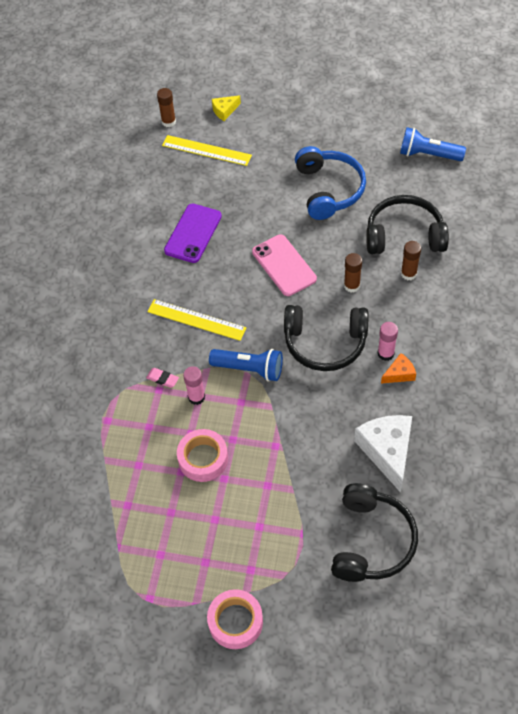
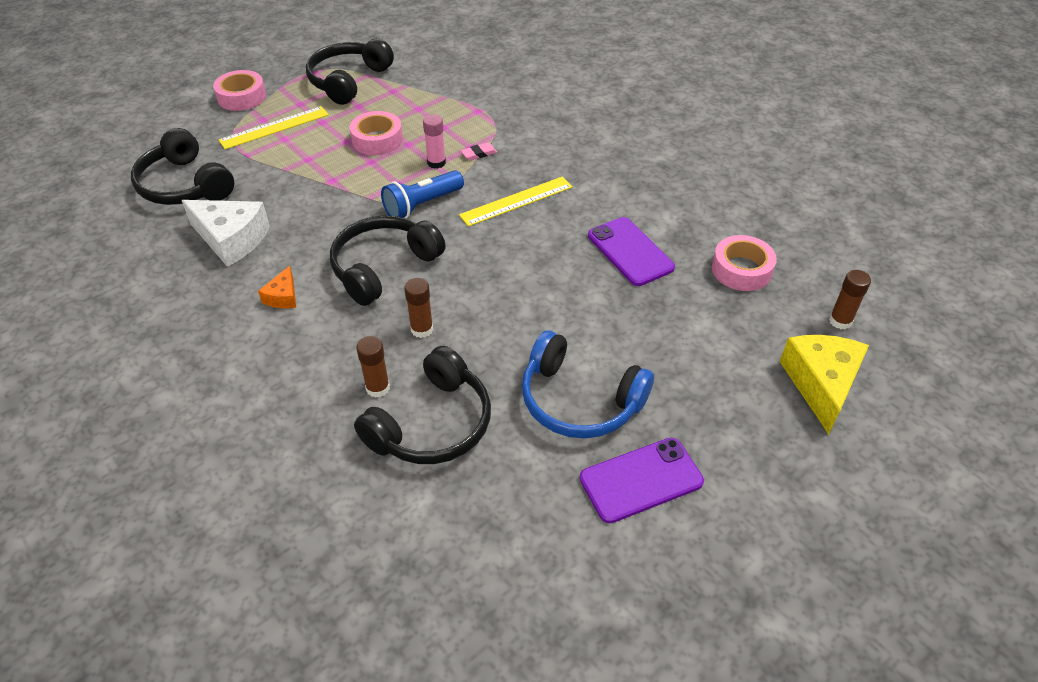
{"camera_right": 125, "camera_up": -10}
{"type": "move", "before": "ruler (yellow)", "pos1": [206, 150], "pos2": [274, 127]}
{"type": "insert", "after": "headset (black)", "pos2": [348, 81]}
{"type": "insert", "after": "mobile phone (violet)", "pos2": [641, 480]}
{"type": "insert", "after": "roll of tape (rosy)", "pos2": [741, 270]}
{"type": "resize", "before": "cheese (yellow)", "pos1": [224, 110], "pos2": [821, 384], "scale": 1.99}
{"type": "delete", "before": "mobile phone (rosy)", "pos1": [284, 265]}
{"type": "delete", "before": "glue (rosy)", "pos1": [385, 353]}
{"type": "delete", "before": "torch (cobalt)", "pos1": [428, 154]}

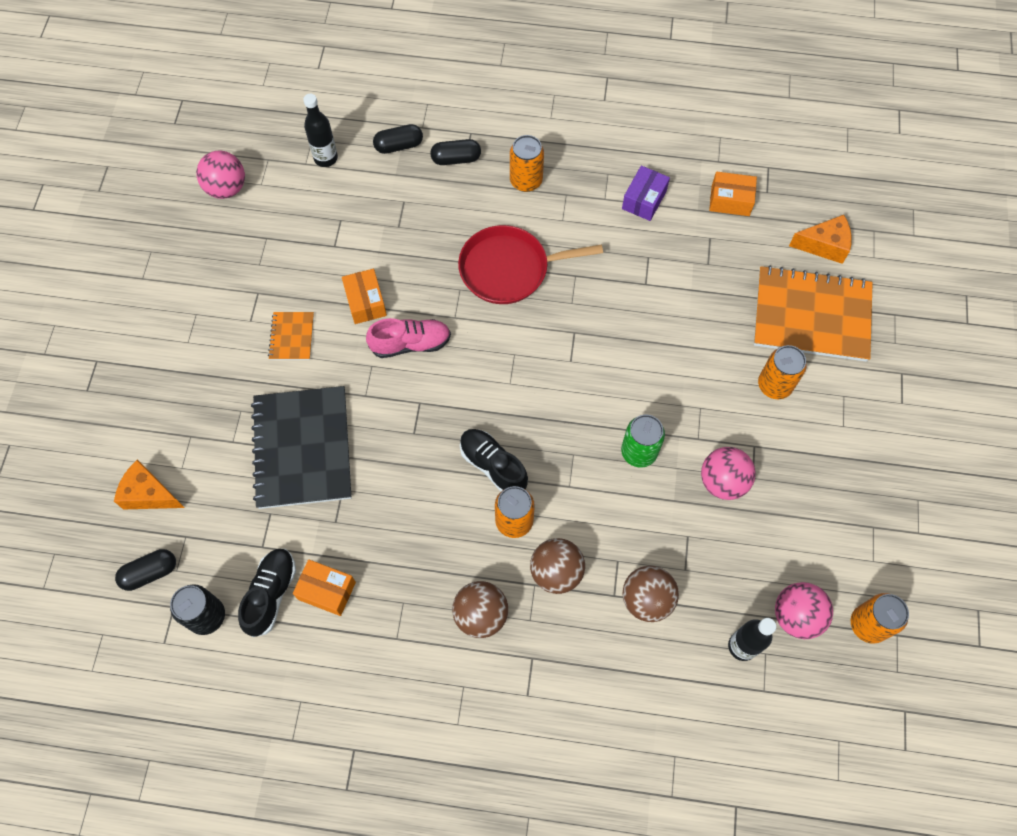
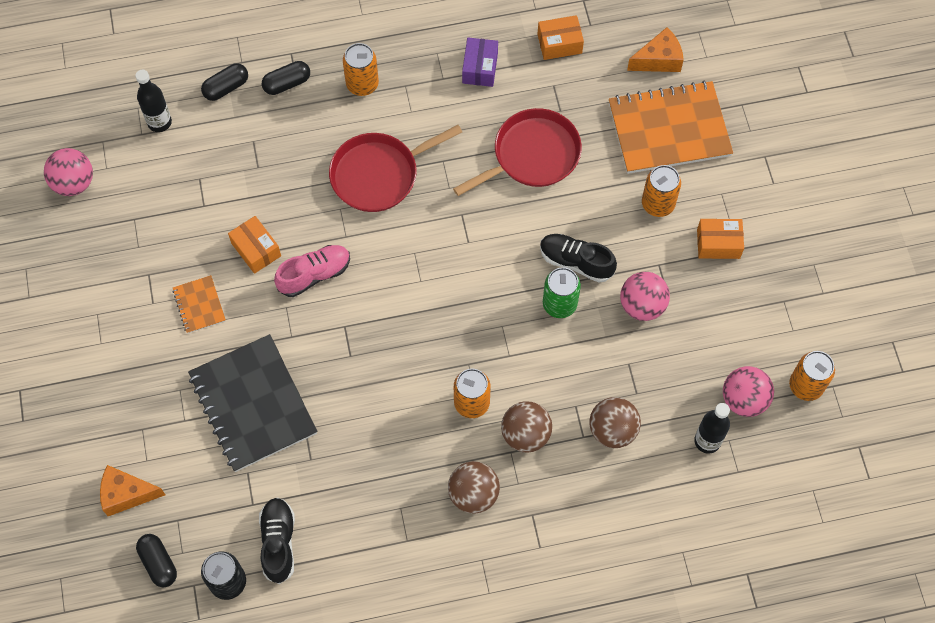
{"camera_right": -20, "camera_up": 0}
{"type": "rotate", "before": "pill shape (black)", "pos1": [150, 573], "pos2": [158, 563], "turn": -75}
{"type": "insert", "after": "frying pan (scarlet)", "pos2": [532, 155]}
{"type": "move", "before": "shoe (black)", "pos1": [493, 465], "pos2": [576, 262]}
{"type": "move", "before": "box (bright orange)", "pos1": [327, 590], "pos2": [718, 244]}

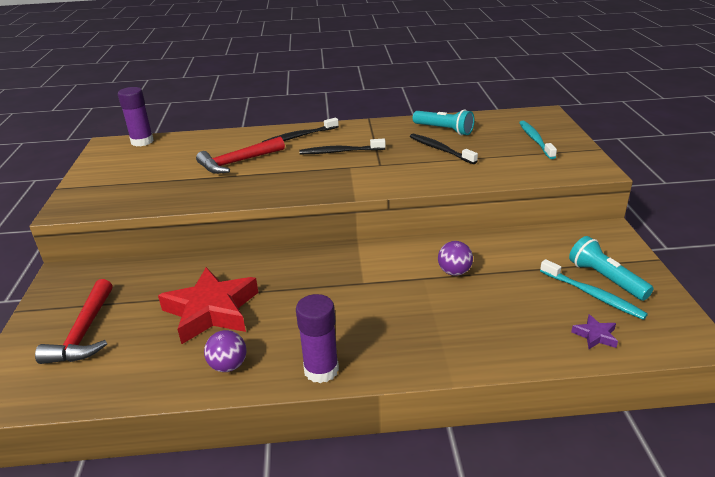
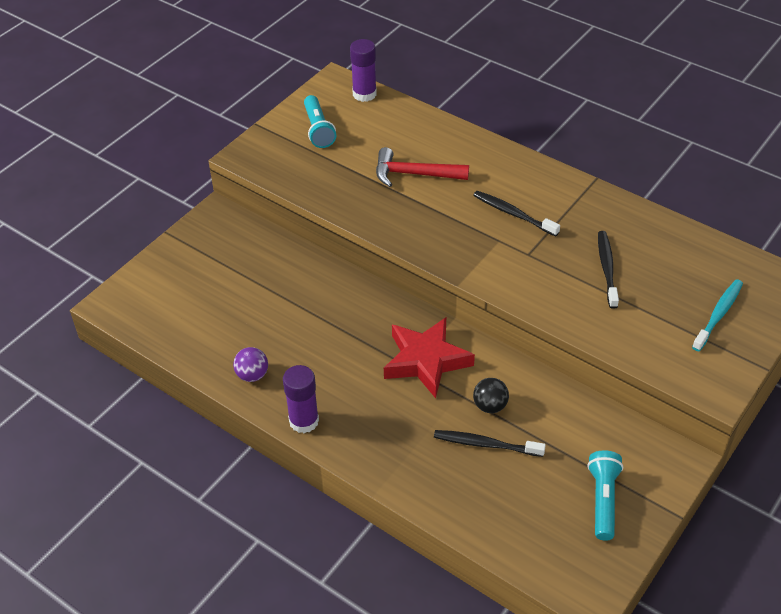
{"camera_right": 40, "camera_up": 15}
{"type": "move", "before": "torch (turquoise)", "pos1": [444, 130], "pos2": [318, 130]}
{"type": "move", "before": "five-pointed star (scarlet)", "pos1": [211, 311], "pos2": [426, 361]}
{"type": "move", "before": "dental brush (black)", "pos1": [299, 136], "pos2": [485, 444]}
{"type": "recolor", "before": "sphere (violet)", "after": "sphere (black)", "pos1": [454, 272], "pos2": [490, 406]}
{"type": "delete", "before": "claw hammer (scarlet)", "pos1": [84, 332]}
{"type": "delete", "before": "dental brush (turquoise)", "pos1": [592, 295]}
{"type": "delete", "before": "five-pointed star (violet)", "pos1": [595, 335]}

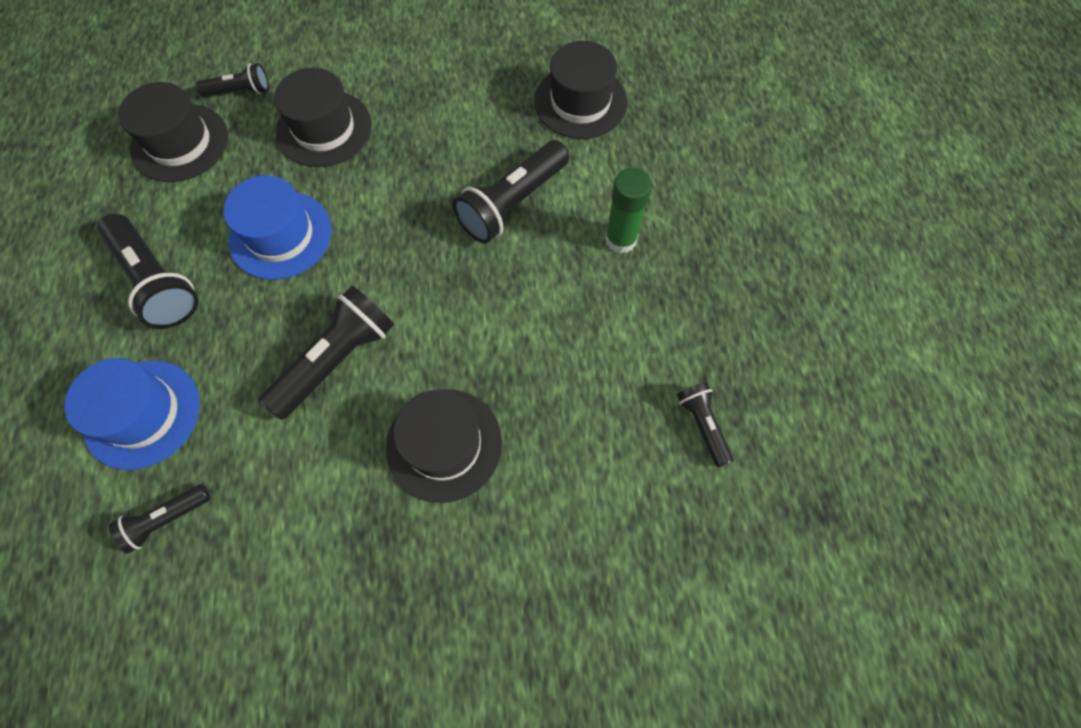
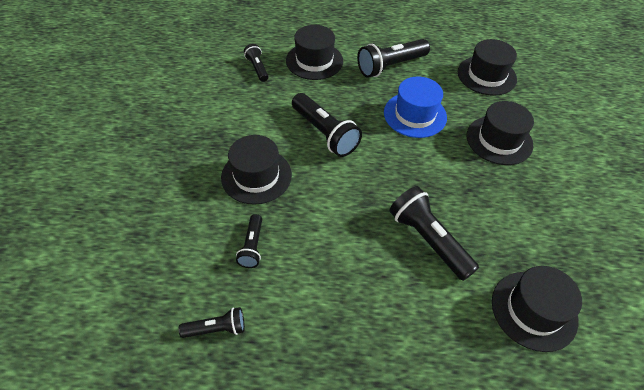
{"camera_right": 100, "camera_up": -15}
{"type": "move", "before": "torch (black)", "pos1": [240, 91], "pos2": [252, 246]}
{"type": "recolor", "before": "hat (cobalt)", "after": "hat (black)", "pos1": [142, 414], "pos2": [314, 61]}
{"type": "delete", "before": "glue (emerald)", "pos1": [620, 239]}

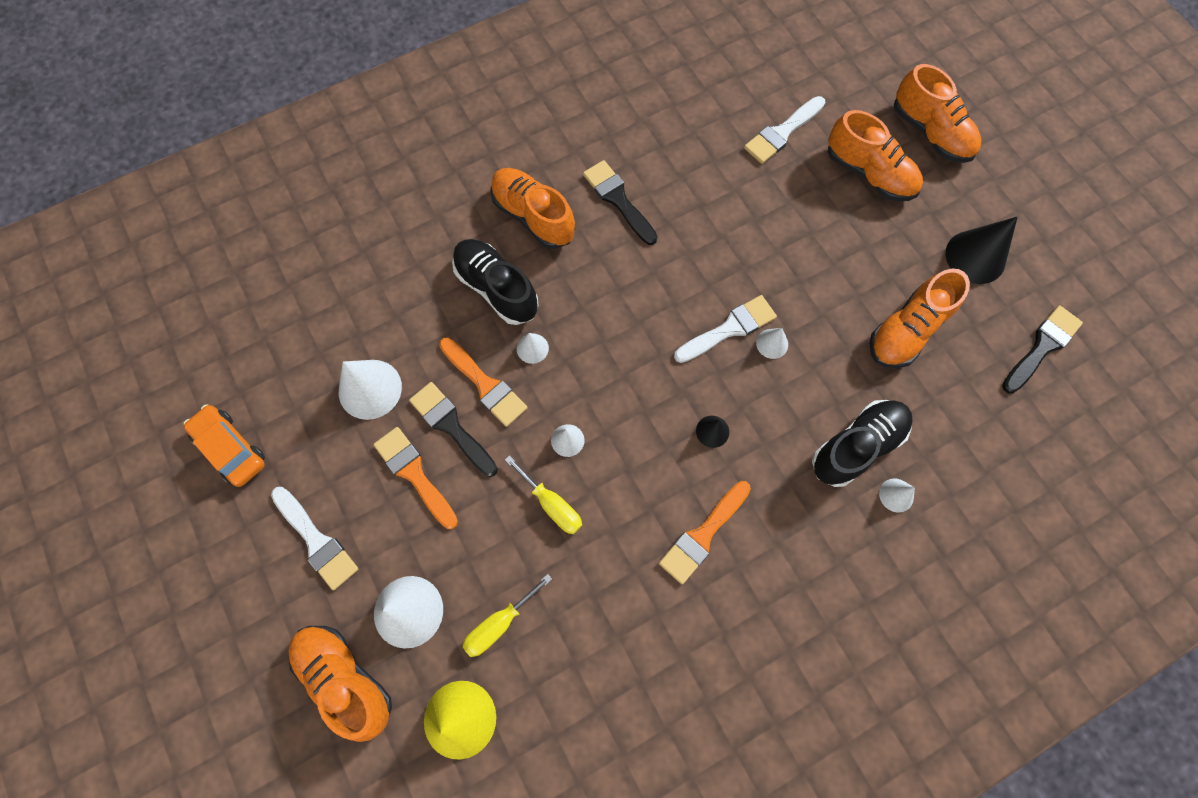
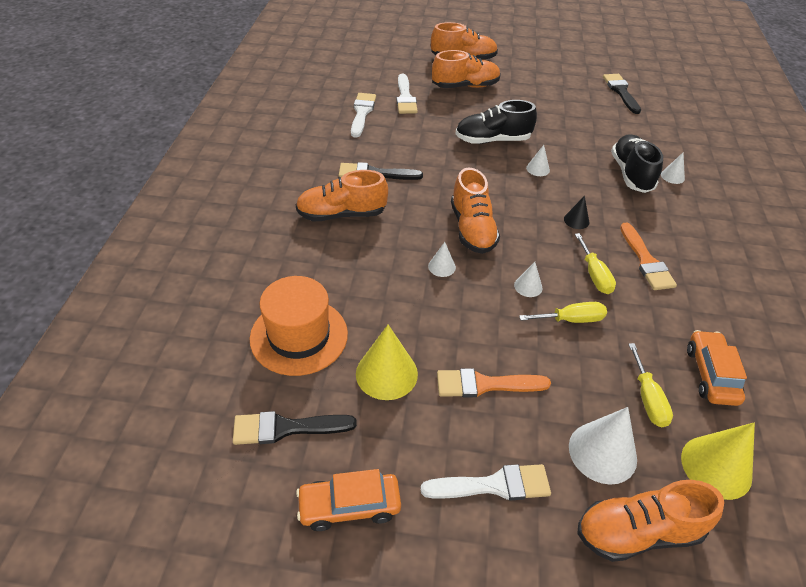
{"camera_right": -55, "camera_up": -25}
{"type": "move", "before": "brush (black)", "pos1": [451, 426], "pos2": [286, 428]}
{"type": "insert", "after": "hat (bright orange)", "pos2": [299, 336]}
{"type": "move", "before": "brush (pure white)", "pos1": [729, 329], "pos2": [362, 113]}
{"type": "recolor", "before": "cone shape (pure white)", "after": "cone shape (yellow)", "pos1": [370, 389], "pos2": [386, 373]}
{"type": "move", "before": "shoe (bright orange)", "pos1": [906, 330], "pos2": [472, 229]}
{"type": "move", "before": "shoe (black)", "pos1": [497, 288], "pos2": [492, 140]}
{"type": "insert", "after": "flat screwdriver (yellow)", "pos2": [594, 275]}
{"type": "insert", "after": "toy car (bright orange)", "pos2": [711, 374]}
{"type": "delete", "before": "brush (bright orange)", "pos1": [485, 385]}
{"type": "delete", "before": "cone shape (black)", "pos1": [975, 257]}

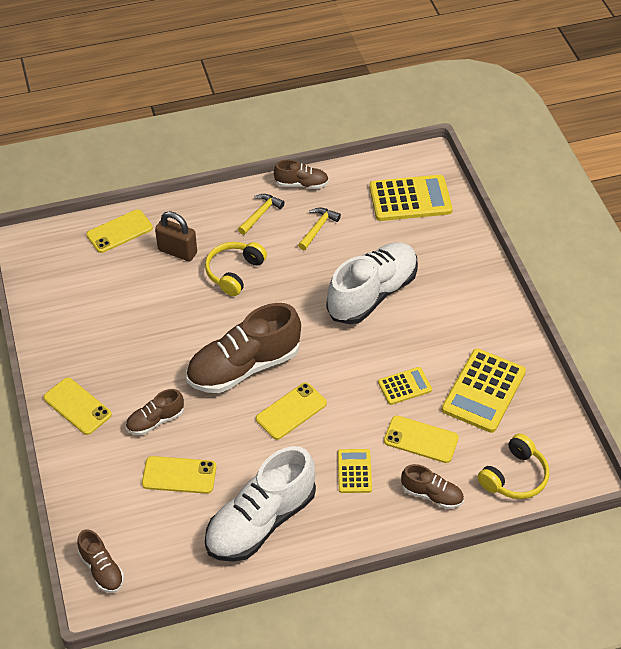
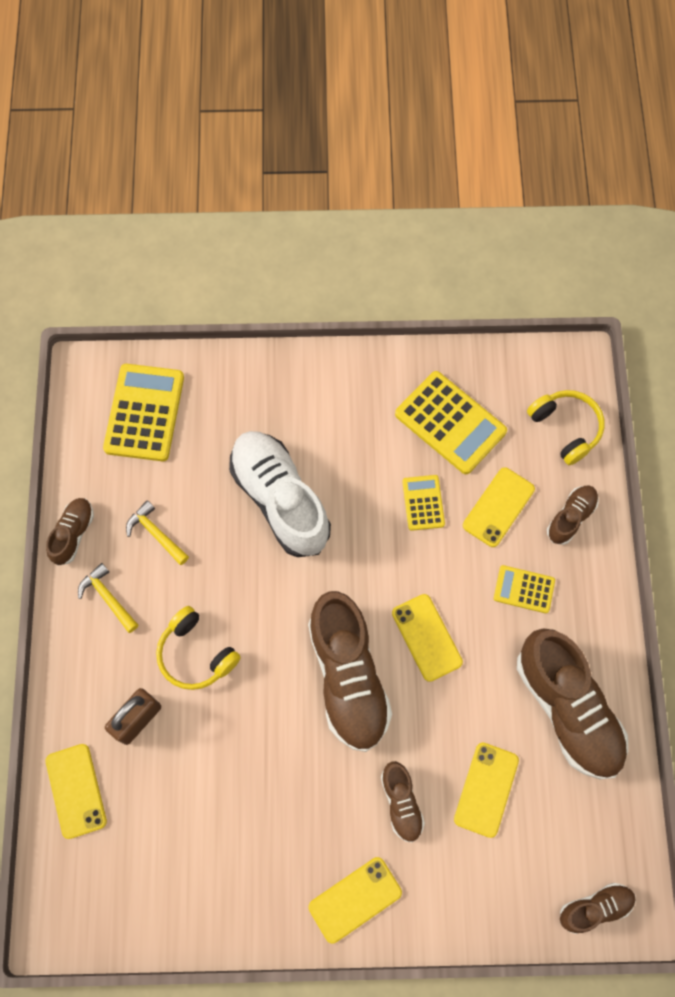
{"camera_right": -75, "camera_up": 20}
{"type": "recolor", "before": "shoe (pure white)", "after": "shoe (russet)", "pos1": [261, 521], "pos2": [567, 708]}

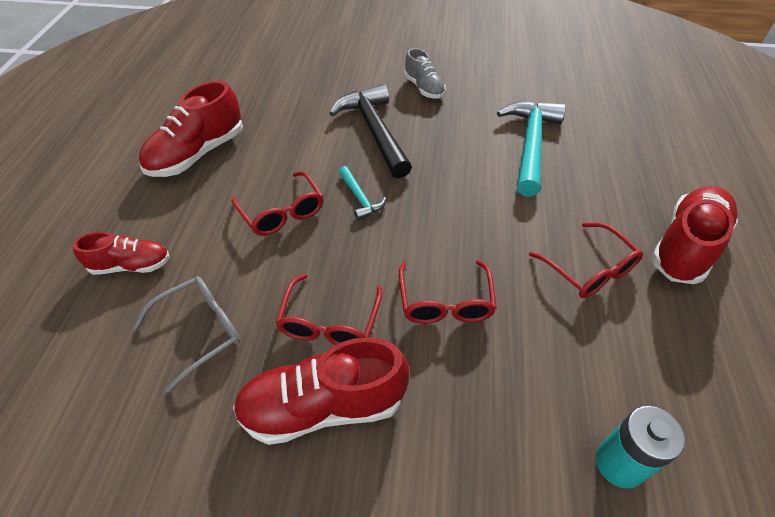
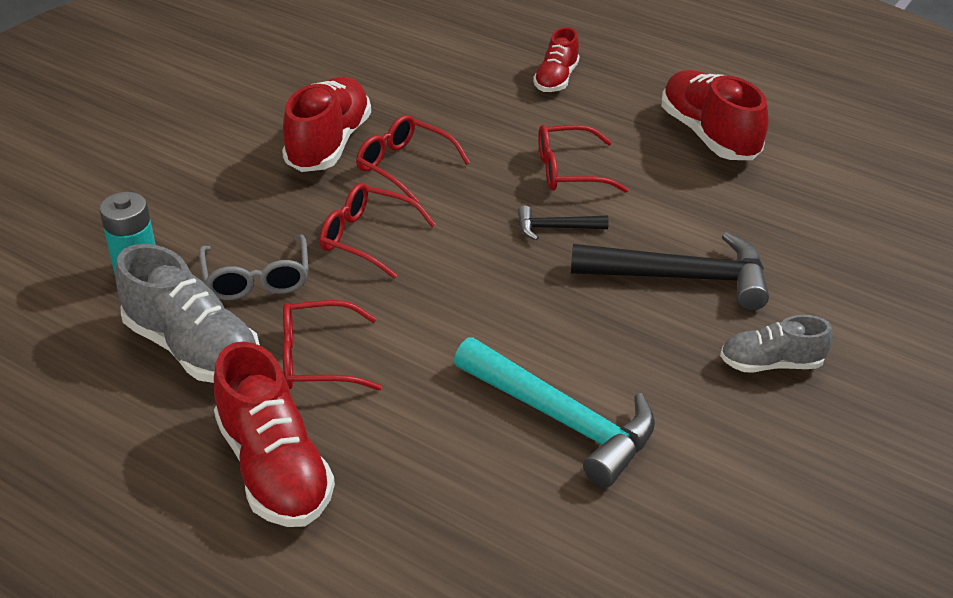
{"camera_right": 115, "camera_up": -10}
{"type": "insert", "after": "shoe (gray)", "pos2": [193, 348]}
{"type": "move", "before": "eyeglasses (gray)", "pos1": [200, 331], "pos2": [257, 279]}
{"type": "recolor", "before": "claw hammer (turquoise)", "after": "claw hammer (black)", "pos1": [360, 198], "pos2": [555, 228]}

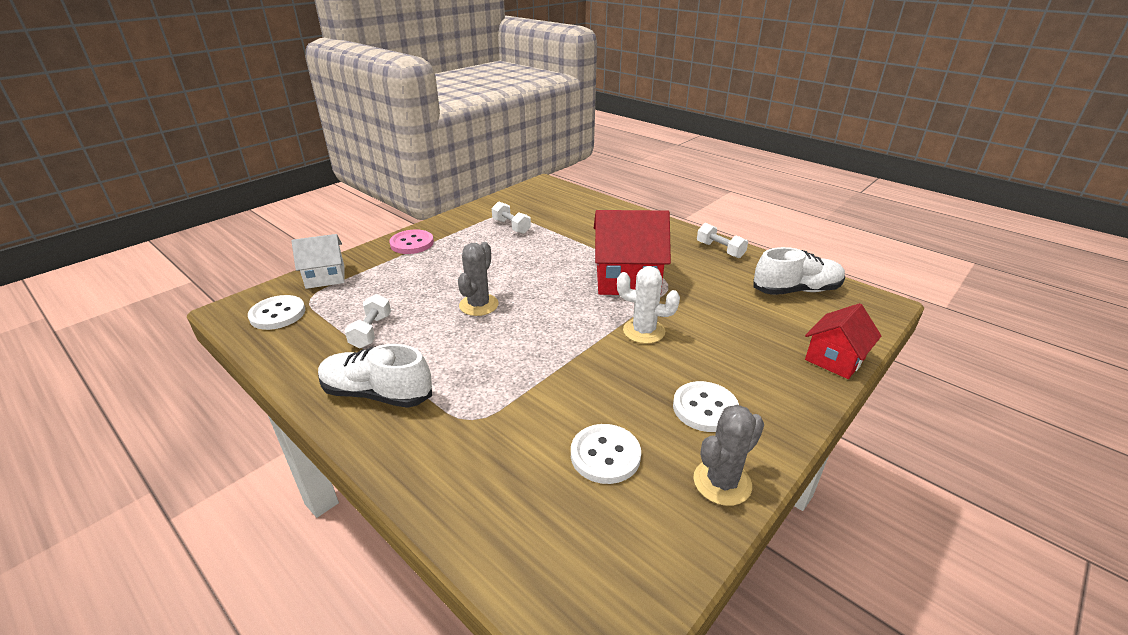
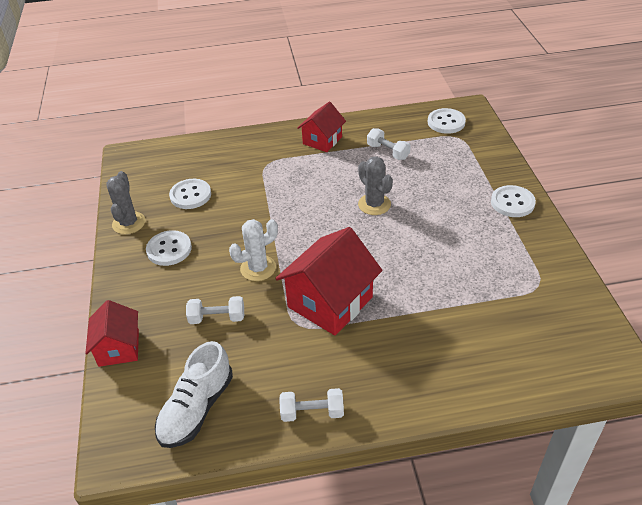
{"camera_right": 130, "camera_up": 10}
{"type": "move", "before": "hand weight (pure white)", "pos1": [511, 226], "pos2": [217, 318]}
{"type": "replace", "before": "shoe (pure white)", "after": "house (scarlet)", "pos1": [377, 393], "pos2": [322, 140]}
{"type": "recolor", "before": "button (rosy)", "after": "button (pure white)", "pos1": [412, 243], "pos2": [512, 203]}
{"type": "delete", "before": "house (pure white)", "pos1": [325, 277]}

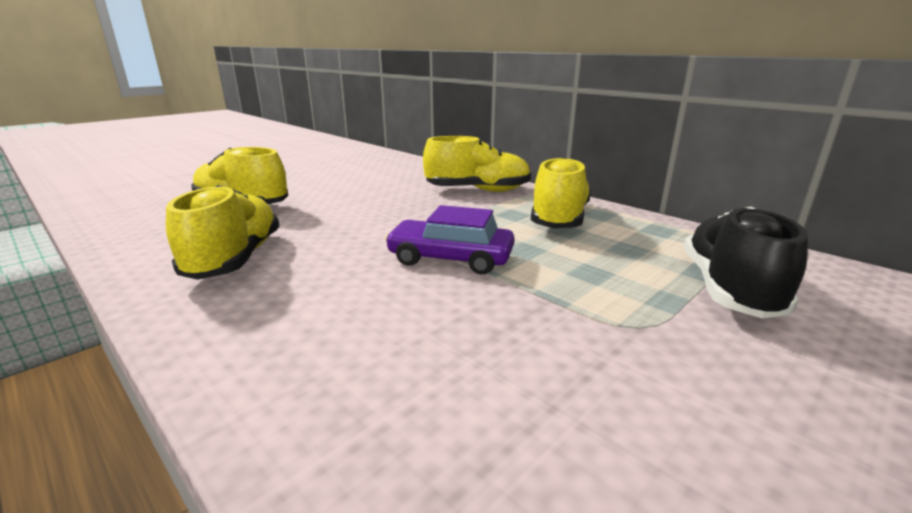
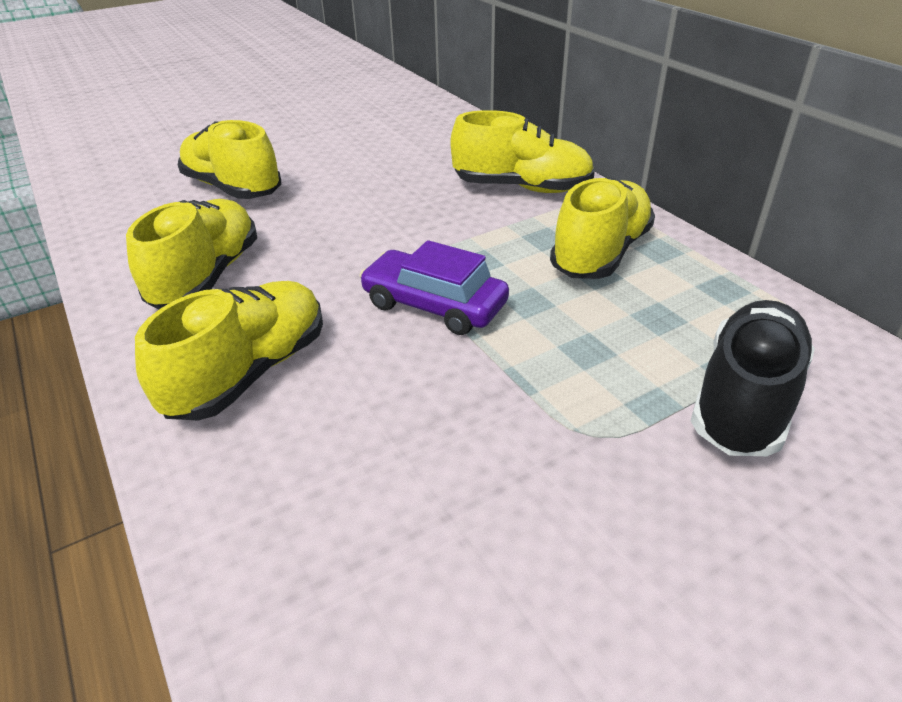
{"camera_right": 15, "camera_up": 15}
{"type": "insert", "after": "shoe (yellow)", "pos2": [250, 372]}

